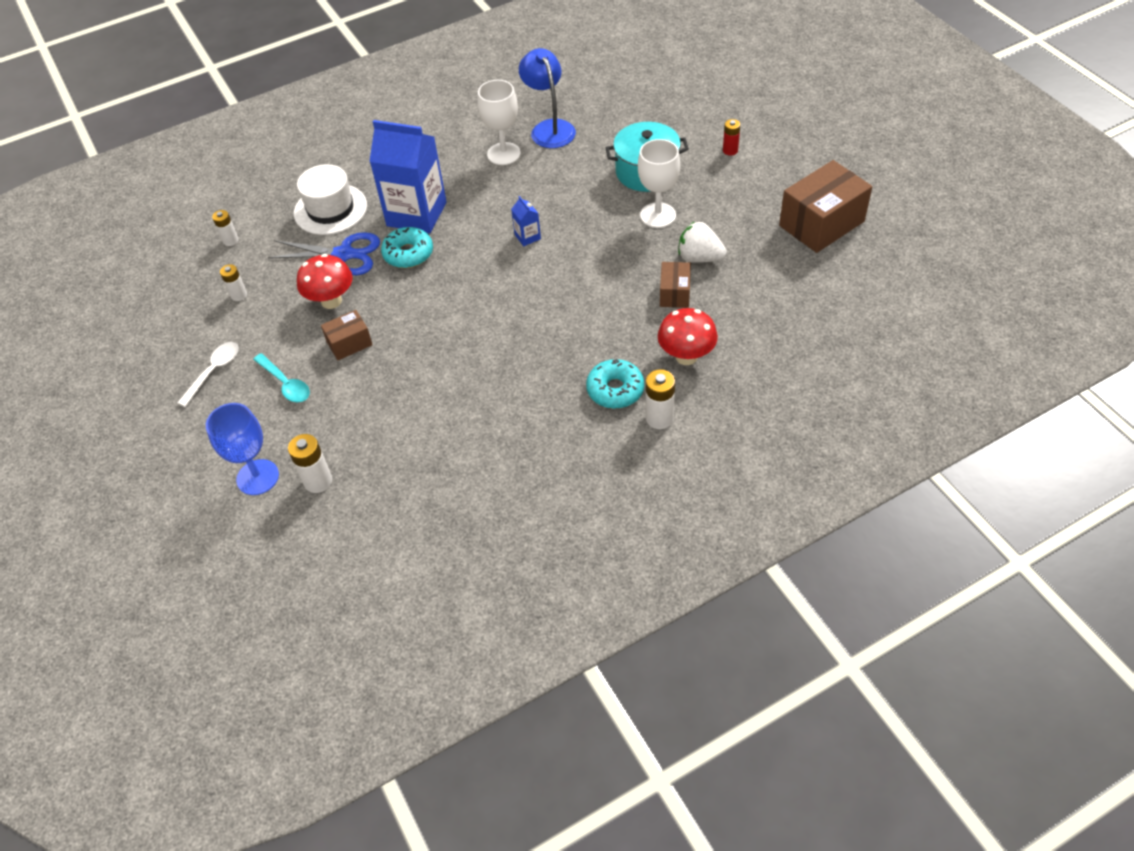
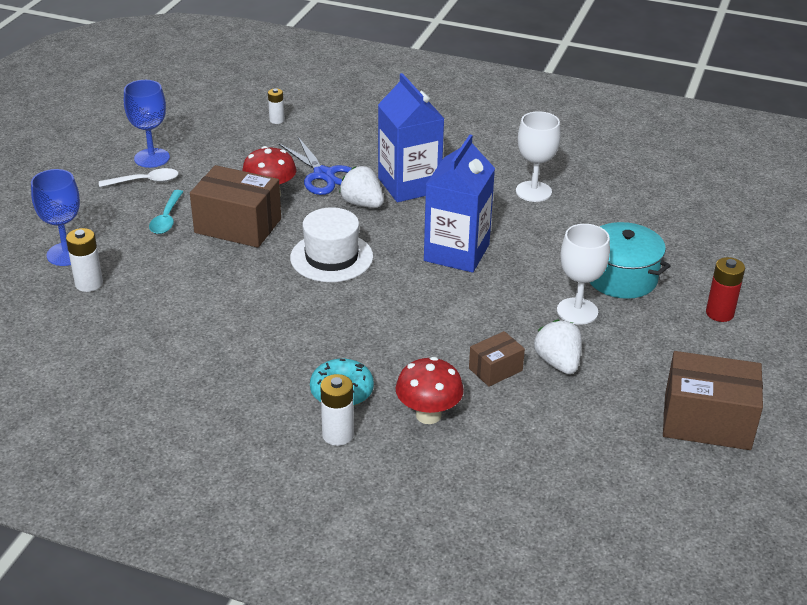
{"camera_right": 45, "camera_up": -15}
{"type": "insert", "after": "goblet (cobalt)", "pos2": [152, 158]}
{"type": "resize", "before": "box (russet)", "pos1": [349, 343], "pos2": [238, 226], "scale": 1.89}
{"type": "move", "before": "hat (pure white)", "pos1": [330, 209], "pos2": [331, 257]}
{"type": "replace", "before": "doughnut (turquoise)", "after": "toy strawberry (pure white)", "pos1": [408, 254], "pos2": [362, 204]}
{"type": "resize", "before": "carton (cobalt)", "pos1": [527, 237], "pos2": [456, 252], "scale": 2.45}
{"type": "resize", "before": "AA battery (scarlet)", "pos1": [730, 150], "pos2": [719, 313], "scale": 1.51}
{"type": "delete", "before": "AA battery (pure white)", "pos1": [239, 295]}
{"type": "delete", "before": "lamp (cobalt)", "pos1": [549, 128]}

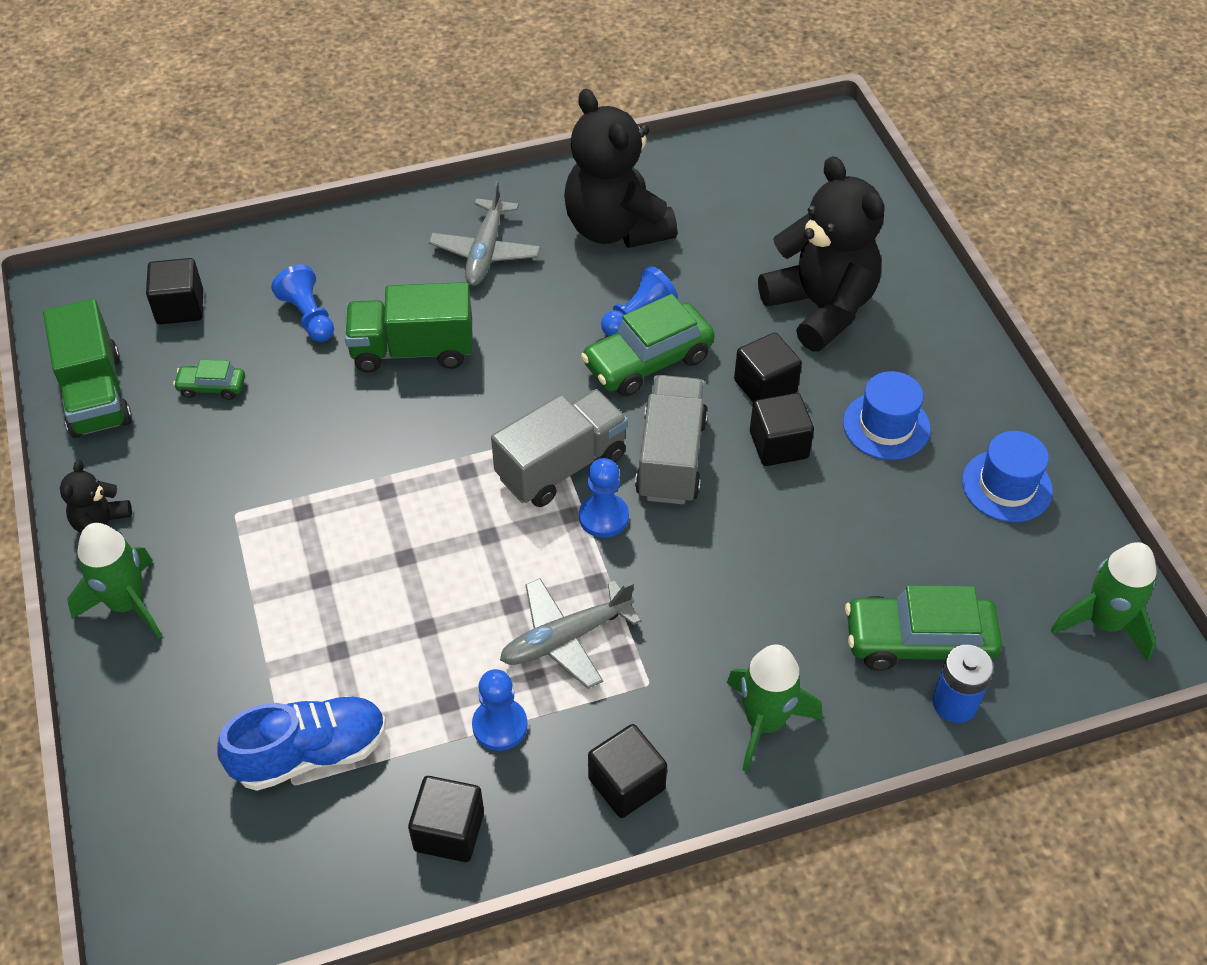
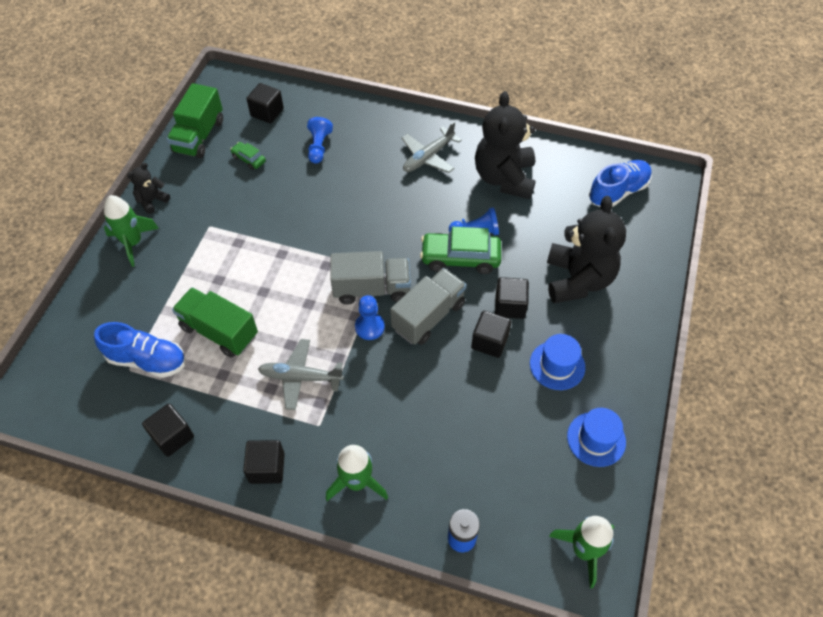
{"camera_right": 35, "camera_up": 5}
{"type": "move", "before": "truck (emerald)", "pos1": [412, 350], "pos2": [219, 331]}
{"type": "insert", "after": "shoe (cobalt)", "pos2": [618, 192]}
{"type": "delete", "before": "chess pawn (cobalt)", "pos1": [500, 725]}
{"type": "delete", "before": "toy car (emerald)", "pos1": [918, 642]}

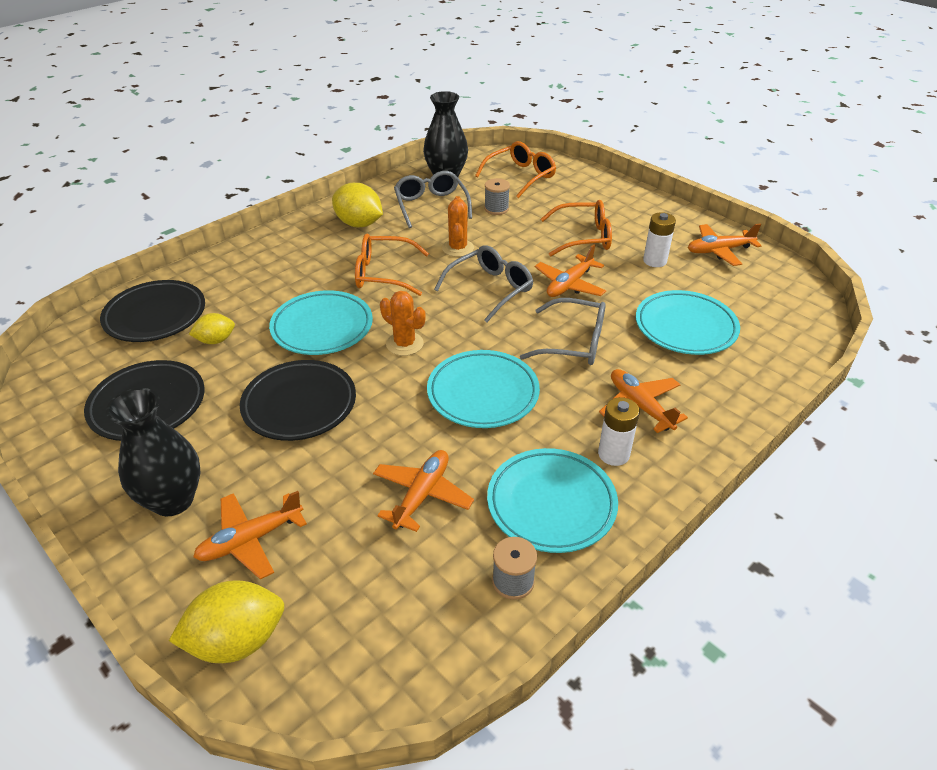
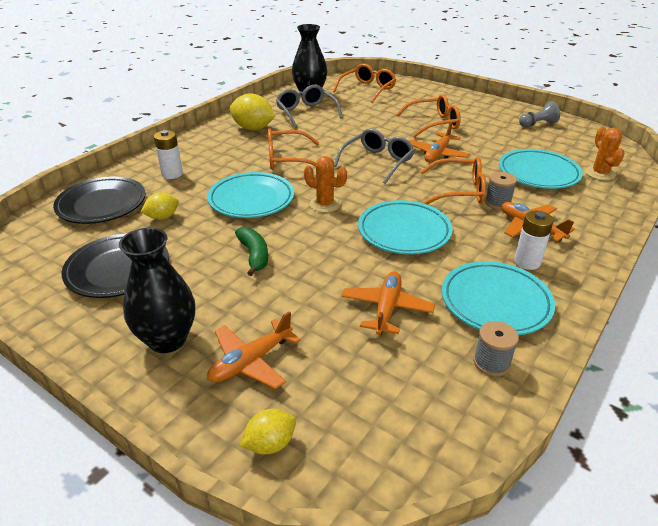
{"camera_right": -10, "camera_up": -5}
{"type": "move", "before": "AA battery (pure white)", "pos1": [655, 261], "pos2": [172, 174]}
{"type": "replace", "before": "flat dish (black)", "after": "banana (emerald)", "pos1": [299, 405], "pos2": [254, 255]}
{"type": "resize", "before": "lemon (yellow)", "pos1": [237, 640], "pos2": [270, 444], "scale": 0.59}
{"type": "recolor", "before": "eyeglasses (gray)", "after": "eyeglasses (bright orange)", "pos1": [574, 342], "pos2": [459, 191]}
{"type": "move", "before": "reel of thread (gray)", "pos1": [496, 209], "pos2": [497, 203]}
{"type": "replace", "before": "plane (bright orange)", "after": "chess pawn (gray)", "pos1": [719, 251], "pos2": [537, 124]}
{"type": "move", "before": "cactus (bright orange)", "pos1": [458, 248], "pos2": [600, 173]}

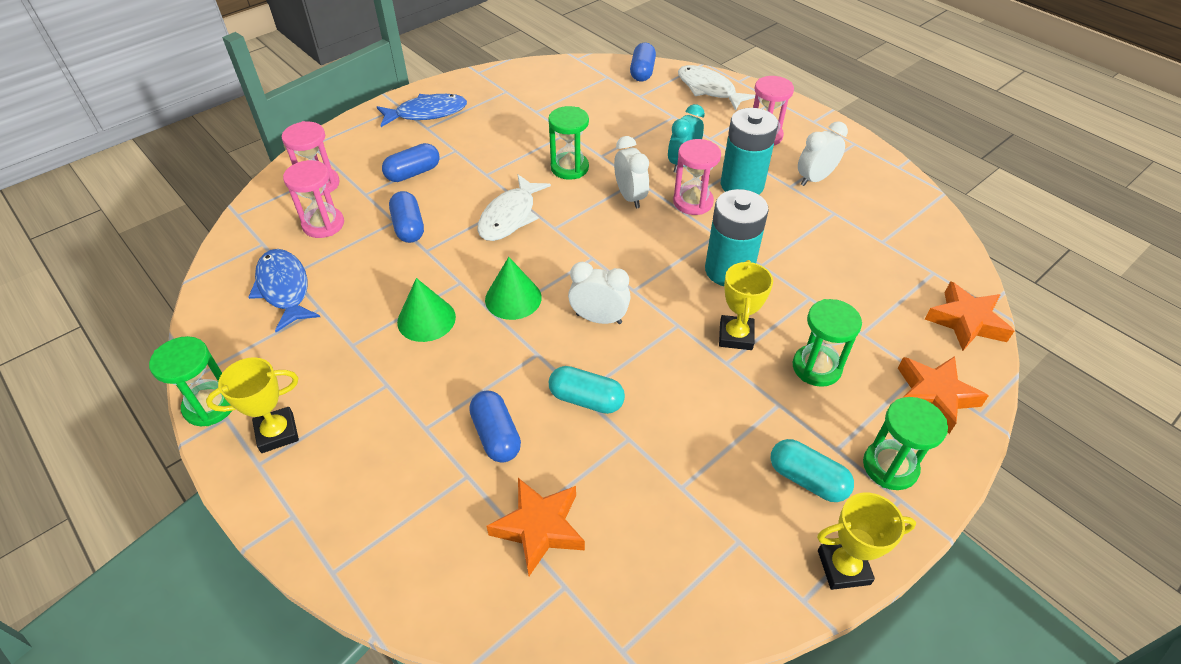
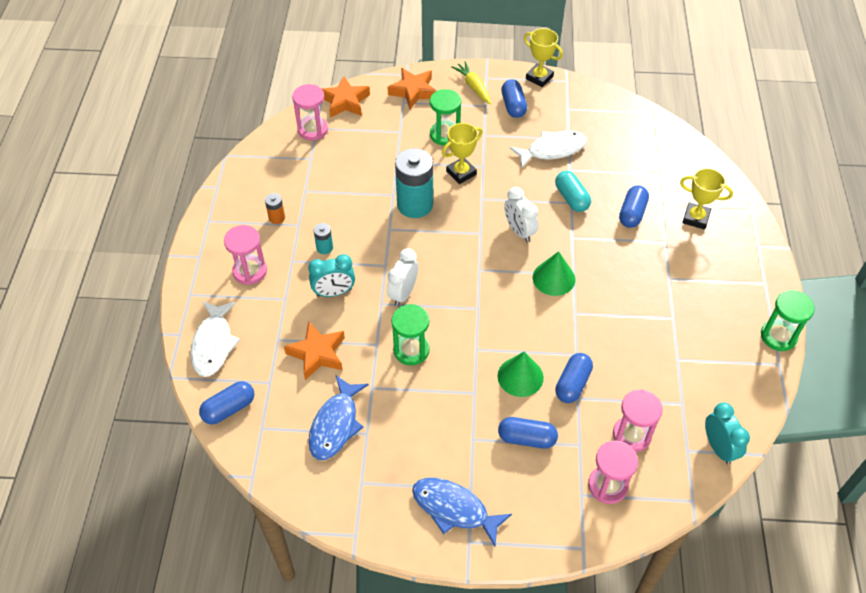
{"camera_right": -135, "camera_up": 5}
{"type": "replace", "before": "bedside clock (pure white)", "after": "AA battery (bright orange)", "pos1": [814, 179], "pos2": [277, 218]}
{"type": "move", "before": "five-pointed star (bright orange)", "pos1": [539, 528], "pos2": [317, 353]}
{"type": "move", "before": "sand timer (rosy)", "pos1": [693, 202], "pos2": [313, 130]}
{"type": "move", "before": "fish figure (cobalt)", "pos1": [284, 289], "pos2": [335, 425]}
{"type": "resize", "before": "AA battery (turquoise)", "pos1": [742, 185], "pos2": [324, 247], "scale": 0.45}
{"type": "replace", "before": "sand timer (emerald)", "after": "toy carrot (yellow)", "pos1": [890, 466], "pos2": [473, 87]}
{"type": "move", "before": "cone shape (emerald)", "pos1": [426, 319], "pos2": [520, 376]}
{"type": "recolor", "before": "pill shape (turquoise)", "after": "pill shape (cobalt)", "pos1": [807, 479], "pos2": [513, 106]}
{"type": "move", "before": "fish figure (pure white)", "pos1": [510, 216], "pos2": [552, 150]}
{"type": "move", "before": "prize cup (yellow)", "pos1": [277, 433], "pos2": [695, 218]}
{"type": "insert", "after": "bedside clock (turquoise)", "pos2": [718, 448]}

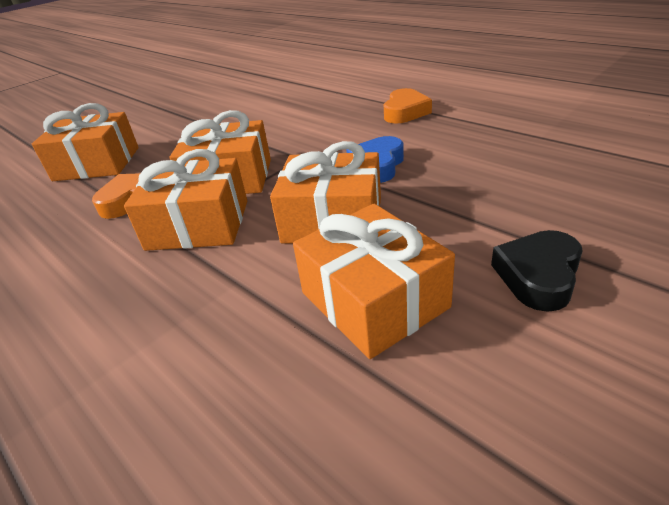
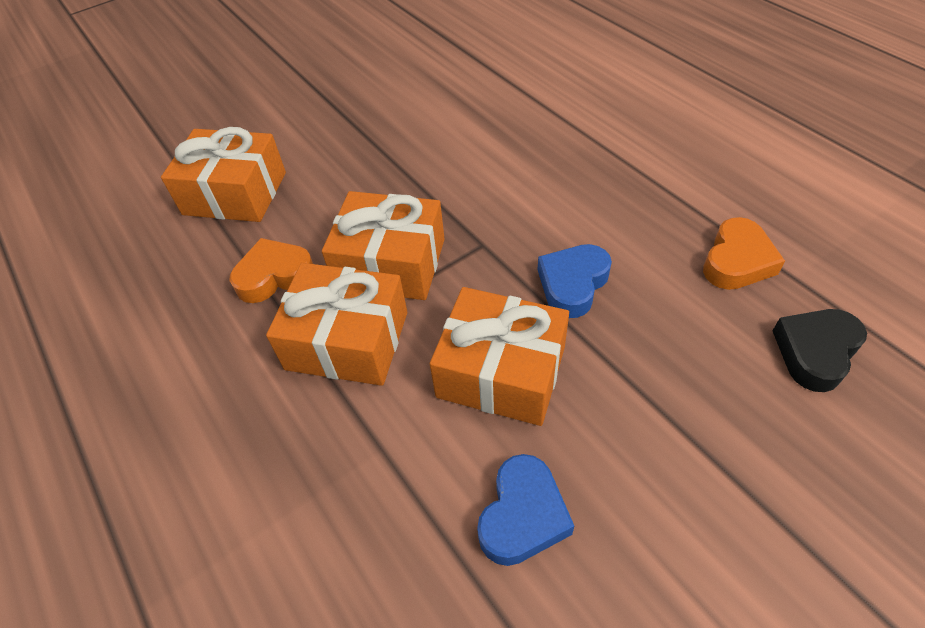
{"camera_right": 10, "camera_up": 15}
{"type": "replace", "before": "present (bright orange)", "after": "love heart (cobalt)", "pos1": [374, 300], "pos2": [523, 515]}
{"type": "move", "before": "love heart (bright orange)", "pos1": [405, 112], "pos2": [737, 261]}
{"type": "move", "before": "love heart (black)", "pos1": [538, 276], "pos2": [815, 352]}

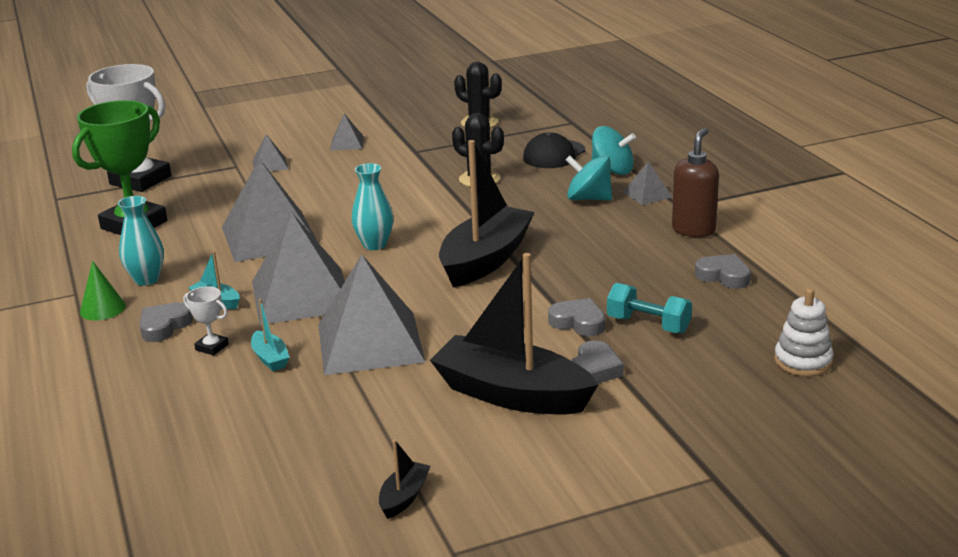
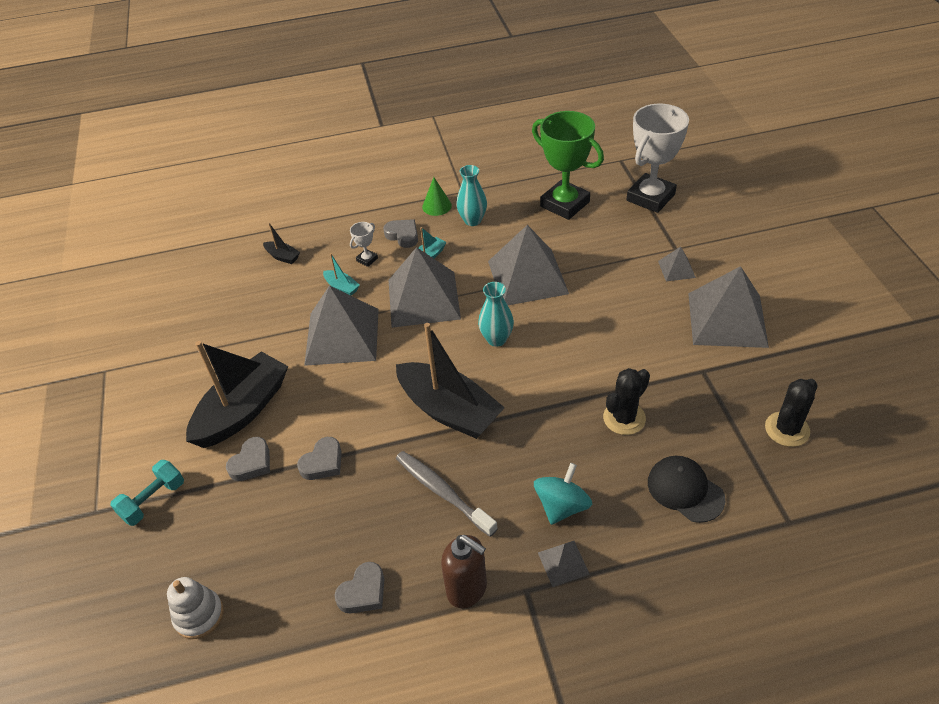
{"camera_right": 100, "camera_up": 20}
{"type": "move", "before": "hand weight (turquoise)", "pos1": [648, 325], "pos2": [153, 500]}
{"type": "rotate", "before": "love heart (gray)", "pos1": [594, 370], "pos2": [252, 463], "turn": -90}
{"type": "move", "before": "sailboat (black)", "pos1": [404, 497], "pos2": [282, 256]}
{"type": "rotate", "before": "sailboat (turquoise)", "pos1": [270, 358], "pos2": [342, 287], "turn": -120}
{"type": "insert", "after": "dental brush (gray)", "pos2": [443, 492]}
{"type": "resize", "before": "pyramid (gray)", "pos1": [347, 143], "pos2": [727, 319], "scale": 2.24}
{"type": "delete", "before": "whirligig (turquoise)", "pos1": [612, 170]}

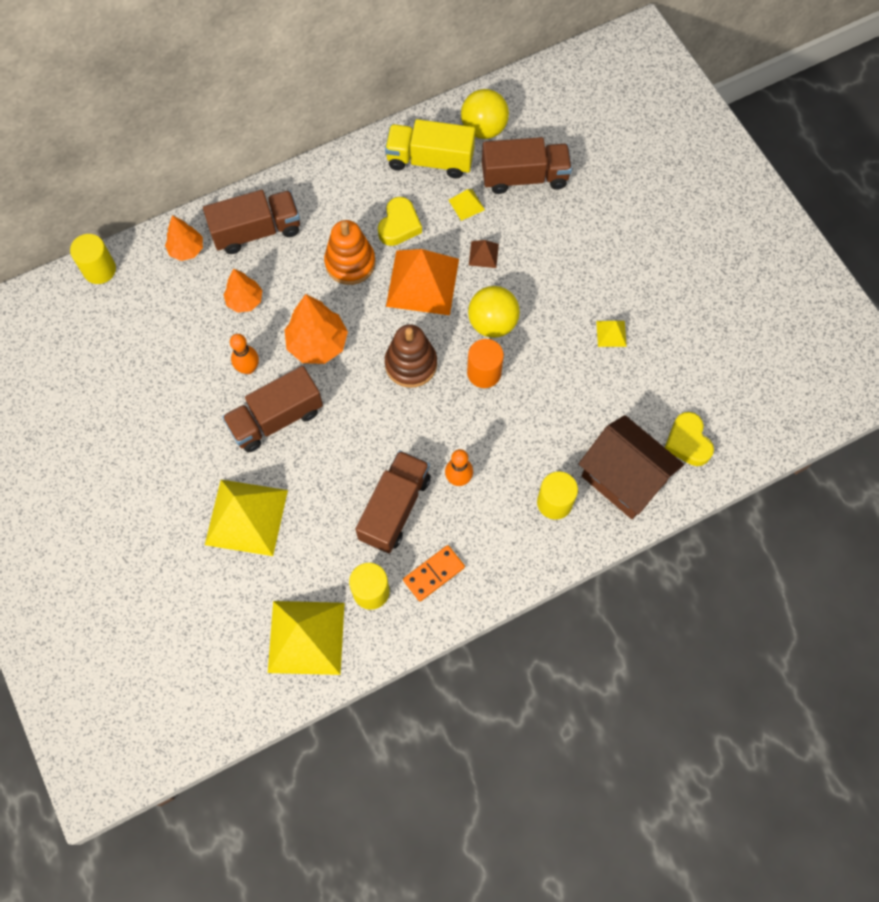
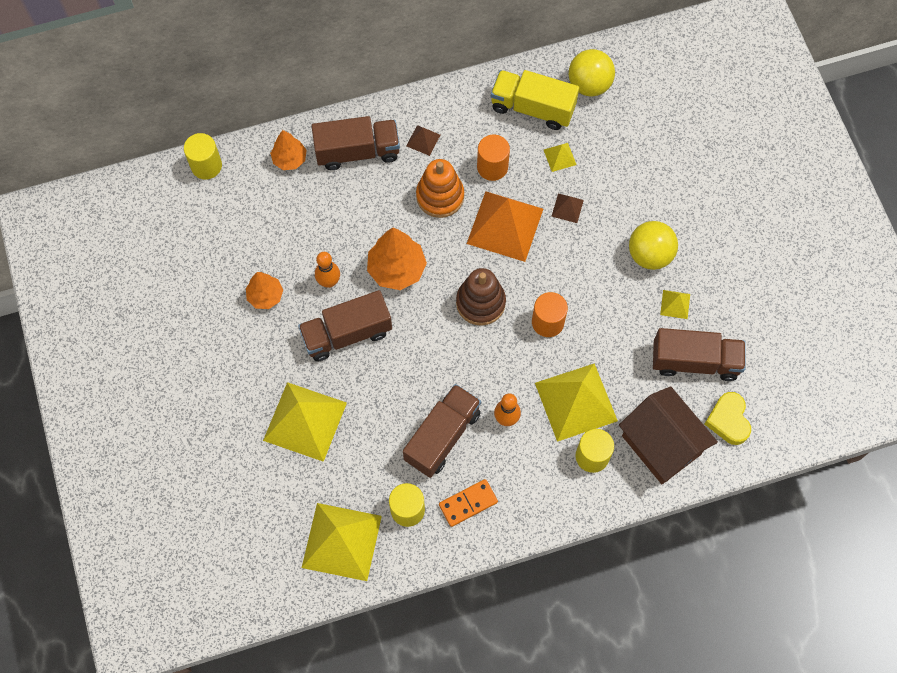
{"camera_right": 10, "camera_up": 0}
{"type": "move", "before": "toy tree (bright orange)", "pos1": [245, 300], "pos2": [265, 296]}
{"type": "insert", "after": "pyramid (russet)", "pos2": [423, 140]}
{"type": "replace", "before": "love heart (yellow)", "after": "solid cylinder (bright orange)", "pos1": [399, 225], "pos2": [492, 167]}
{"type": "insert", "after": "pyramid (yellow)", "pos2": [576, 401]}
{"type": "move", "before": "sphere (yellow)", "pos1": [492, 323], "pos2": [649, 255]}
{"type": "move", "before": "truck (russet)", "pos1": [524, 177], "pos2": [695, 361]}

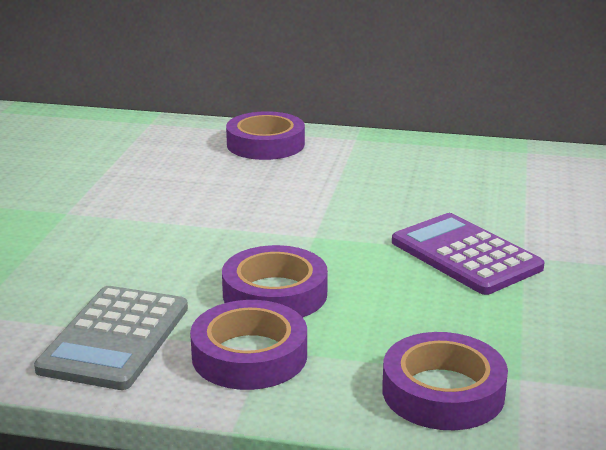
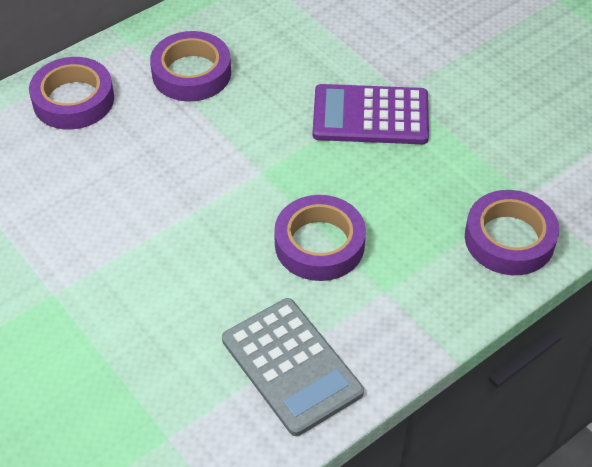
{"camera_right": -50, "camera_up": 25}
{"type": "move", "before": "roll of tape (violet)", "pos1": [249, 355], "pos2": [191, 73]}

